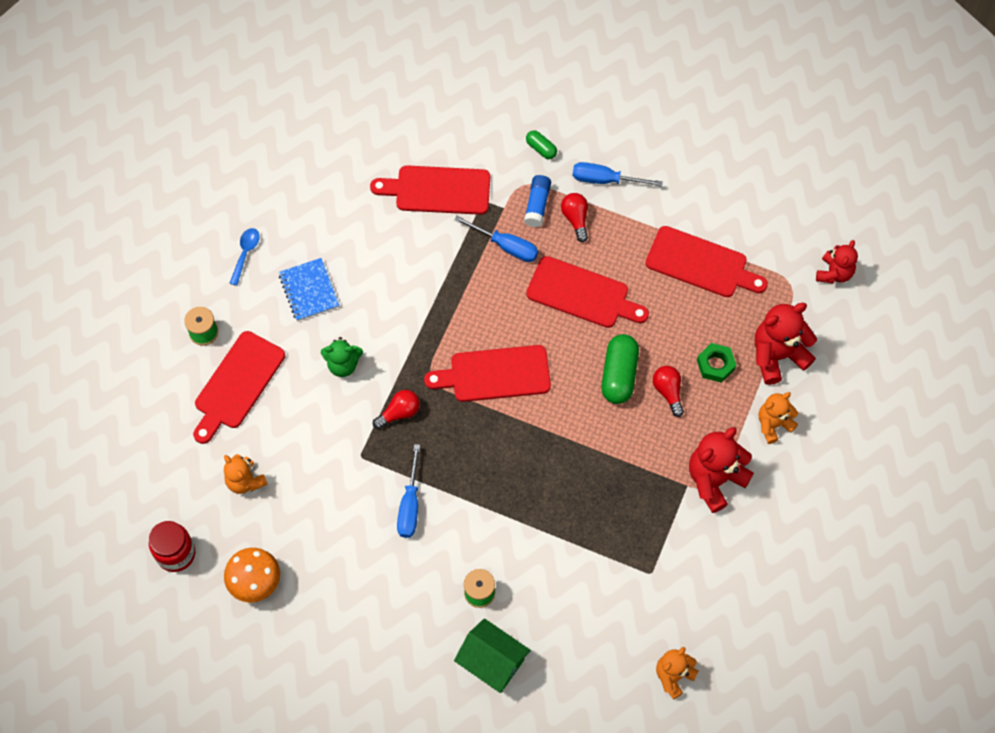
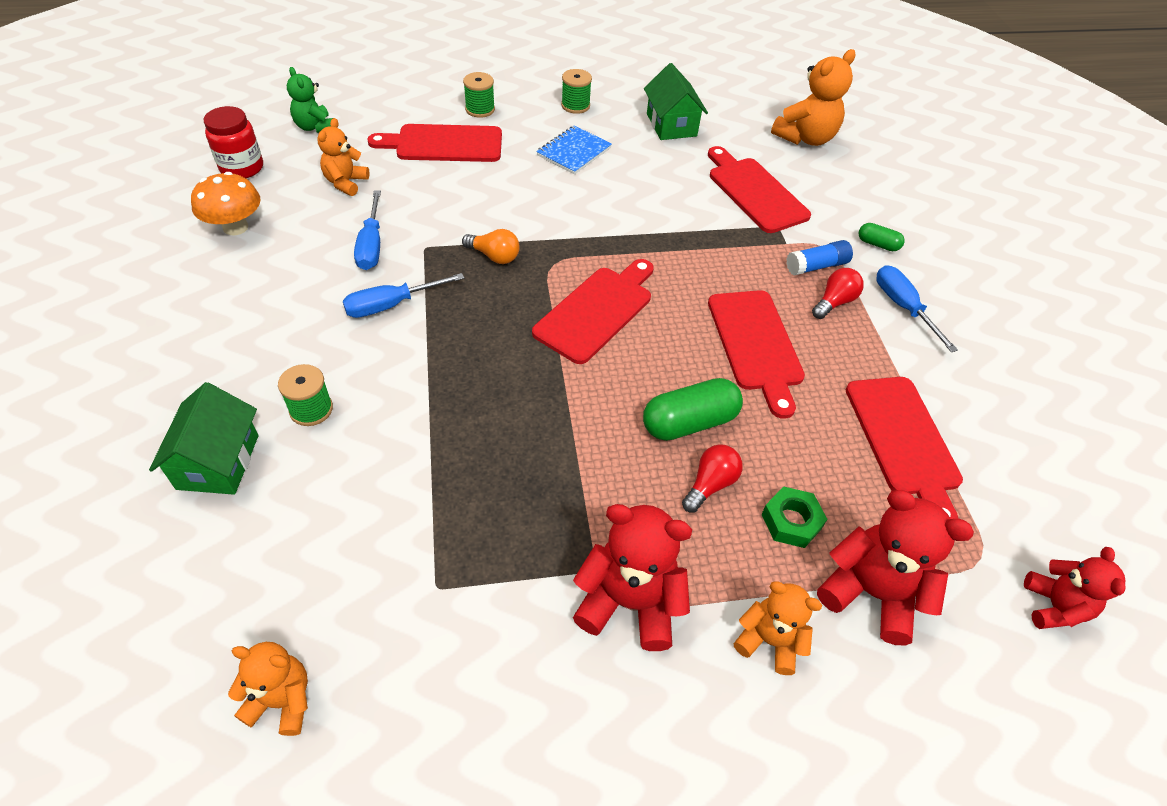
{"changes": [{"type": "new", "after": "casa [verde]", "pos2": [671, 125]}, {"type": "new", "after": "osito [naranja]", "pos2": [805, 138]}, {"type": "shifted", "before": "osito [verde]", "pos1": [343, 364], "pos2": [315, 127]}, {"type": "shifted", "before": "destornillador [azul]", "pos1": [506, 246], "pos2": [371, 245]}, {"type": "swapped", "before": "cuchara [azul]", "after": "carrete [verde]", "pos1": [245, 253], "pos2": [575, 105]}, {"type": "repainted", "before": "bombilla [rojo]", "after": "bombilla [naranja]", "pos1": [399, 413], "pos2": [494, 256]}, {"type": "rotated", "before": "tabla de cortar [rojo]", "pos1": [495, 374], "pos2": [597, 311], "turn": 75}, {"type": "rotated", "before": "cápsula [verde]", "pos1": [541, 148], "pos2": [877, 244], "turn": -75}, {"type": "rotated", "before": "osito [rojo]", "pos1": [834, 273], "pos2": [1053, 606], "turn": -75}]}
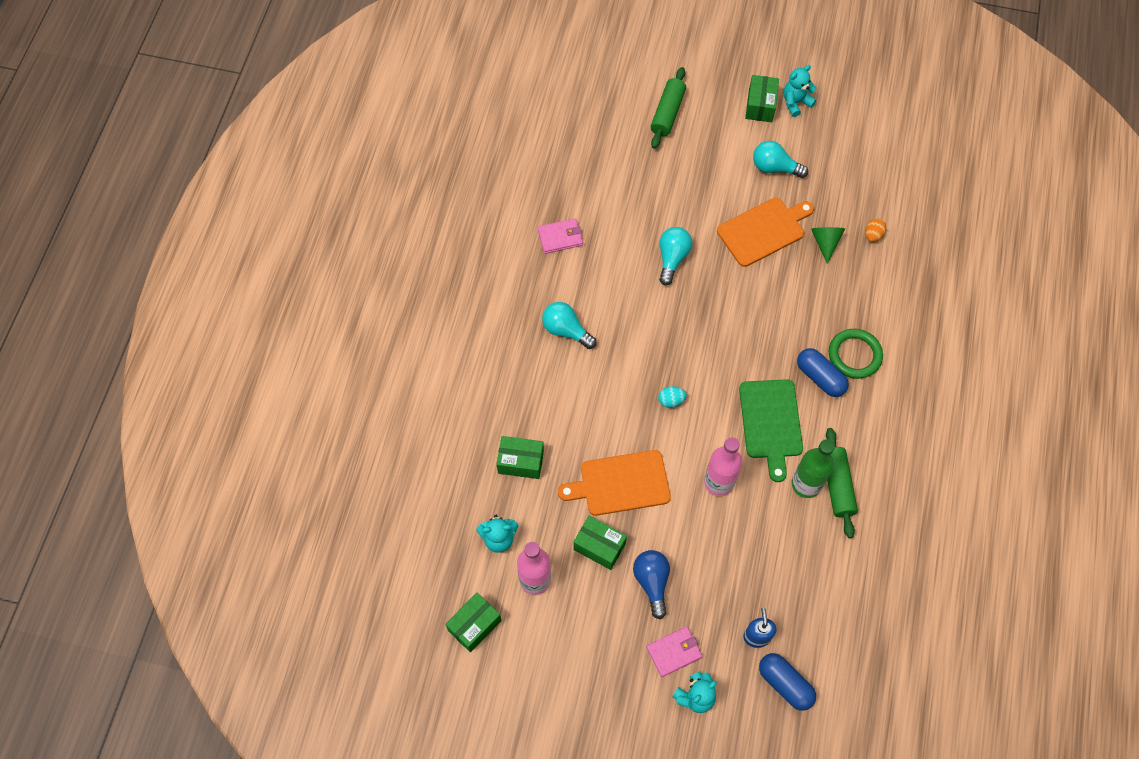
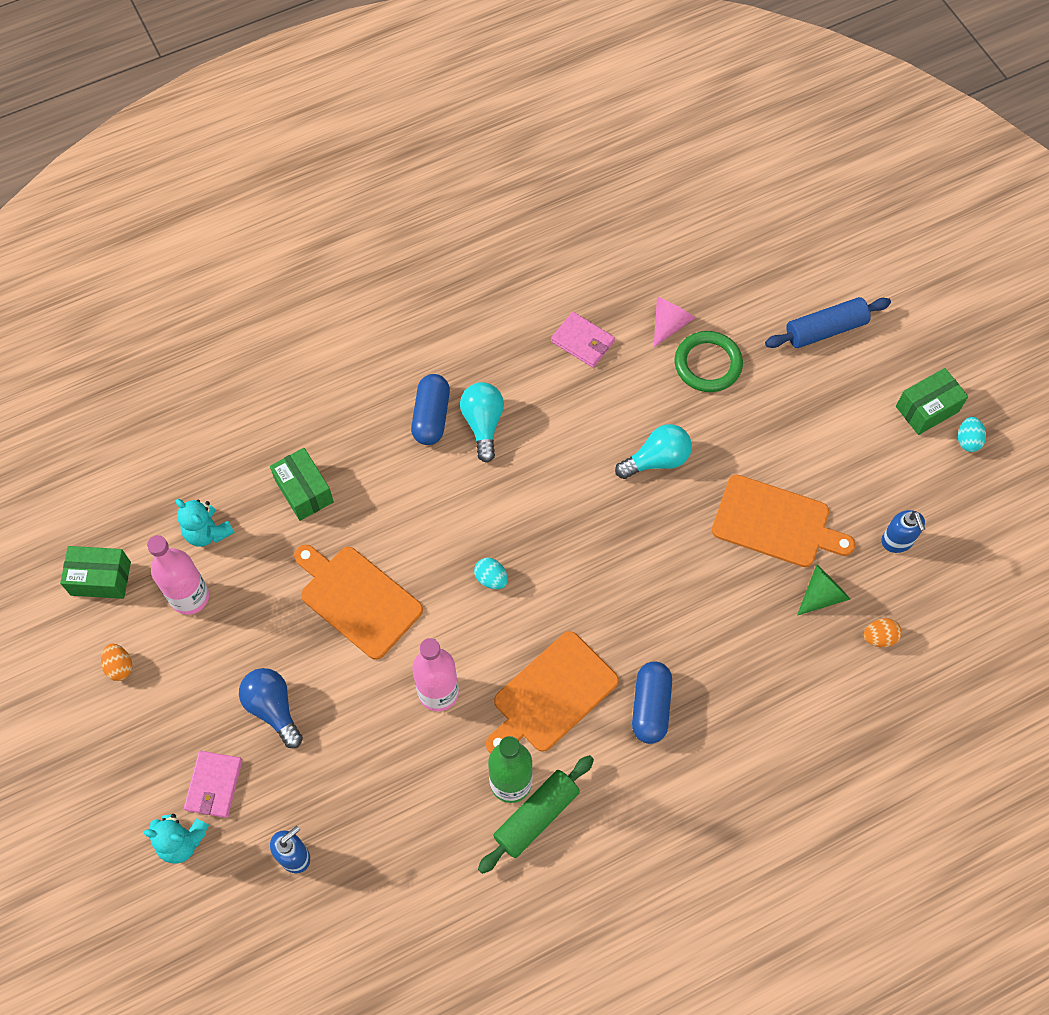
{"changes": [{"type": "gone", "before": "caja [verde]", "pos1": [599, 546]}, {"type": "gone", "before": "bombilla [turquesa]", "pos1": [774, 167]}, {"type": "new", "after": "huevo [naranja]", "pos2": [120, 666]}, {"type": "new", "after": "cono [rosa]", "pos2": [669, 324]}, {"type": "new", "after": "dispensador de jabón [azul]", "pos2": [897, 541]}, {"type": "shifted", "before": "cápsula [azul]", "pos1": [785, 684], "pos2": [431, 416]}, {"type": "shifted", "before": "anillo [verde]", "pos1": [854, 355], "pos2": [708, 364]}, {"type": "swapped", "before": "osito [turquesa]", "after": "huevo [turquesa]", "pos1": [795, 102], "pos2": [968, 440]}, {"type": "repainted", "before": "rodillo [verde]", "after": "rodillo [azul]", "pos1": [667, 113], "pos2": [825, 330]}, {"type": "repainted", "before": "tabla de cortar [verde]", "after": "tabla de cortar [naranja]", "pos1": [771, 423], "pos2": [551, 695]}, {"type": "rotated", "before": "bombilla [azul]", "pos1": [652, 582], "pos2": [273, 708], "turn": -75}, {"type": "rotated", "before": "cartera [rosa]", "pos1": [674, 652], "pos2": [214, 785], "turn": 75}]}
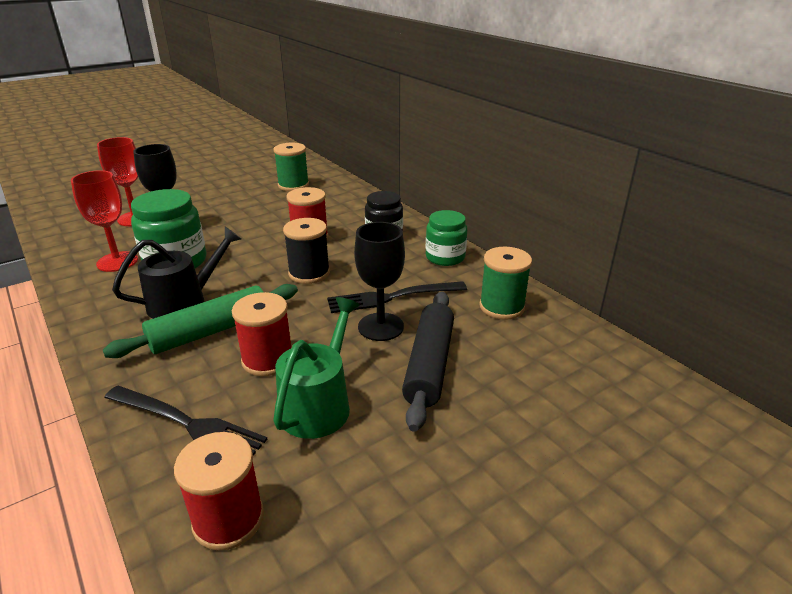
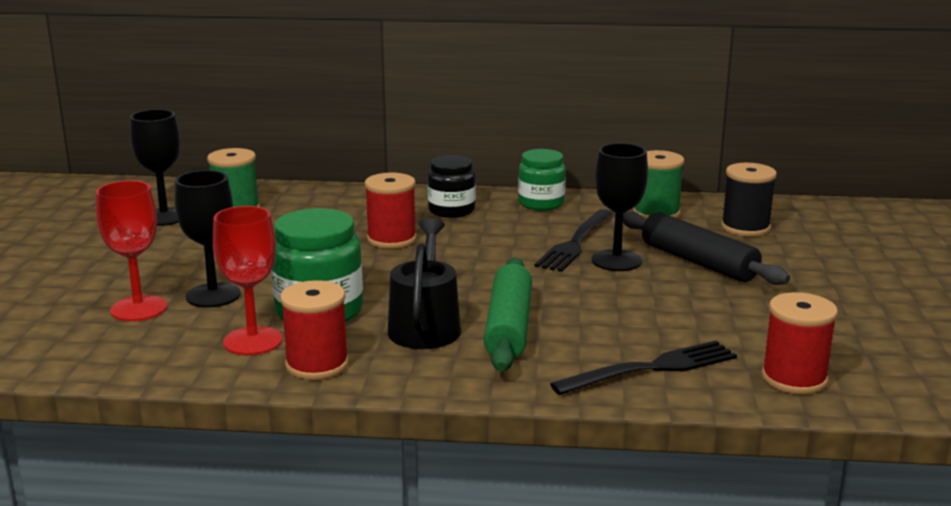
{"changes": [{"type": "gone", "before": "regadera [verde]", "pos1": [319, 404]}, {"type": "new", "after": "copa [negro]", "pos2": [164, 217]}, {"type": "shifted", "before": "carrete [rojo]", "pos1": [267, 360], "pos2": [317, 365]}, {"type": "shifted", "before": "carrete [negro]", "pos1": [309, 273], "pos2": [745, 228]}]}
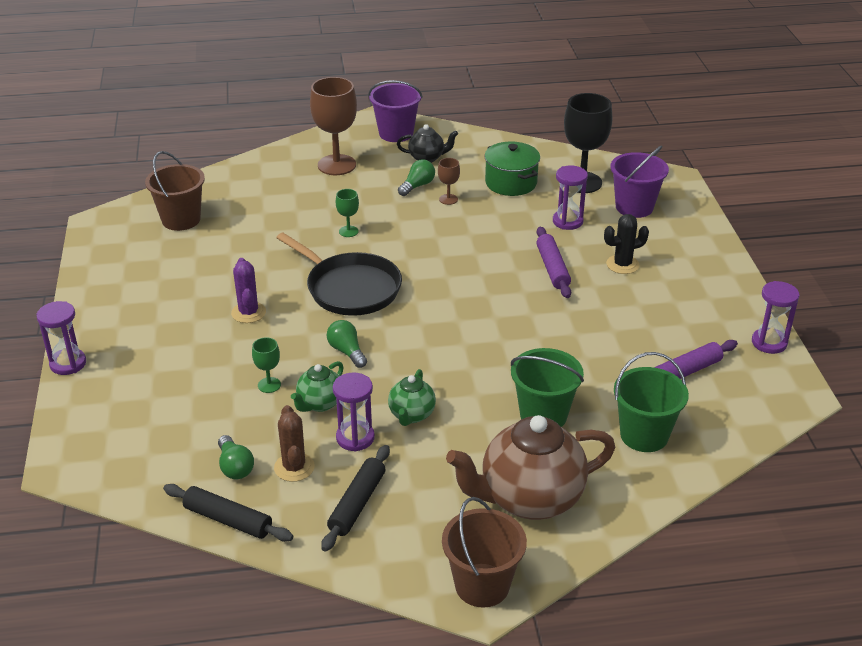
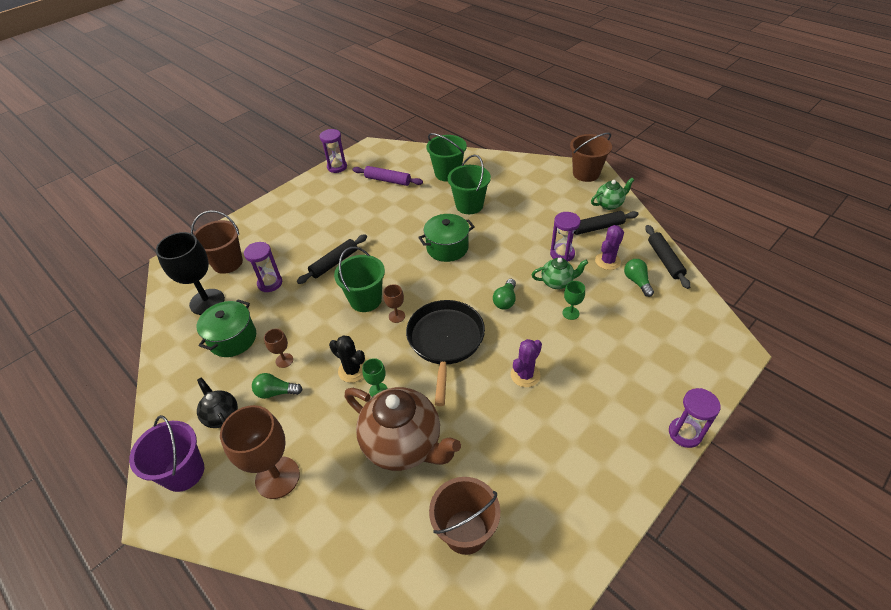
{"changes": [{"type": "new", "after": "balde [verde]", "pos2": [365, 300]}, {"type": "new", "after": "copa [marrón]", "pos2": [396, 316]}, {"type": "new", "after": "olla [verde]", "pos2": [447, 248]}, {"type": "shifted", "before": "tetera [verde]", "pos1": [411, 415], "pos2": [609, 204]}, {"type": "shifted", "before": "tetera [marrón]", "pos1": [529, 499], "pos2": [403, 444]}, {"type": "shifted", "before": "cactus [negro]", "pos1": [622, 264], "pos2": [352, 370]}, {"type": "repainted", "before": "cactus [marrón]", "after": "cactus [morado]", "pos1": [294, 467], "pos2": [607, 261]}, {"type": "repainted", "before": "rodillo [morado]", "after": "rodillo [negro]", "pos1": [552, 268], "pos2": [334, 263]}, {"type": "repainted", "before": "balde [morado]", "after": "balde [marrón]", "pos1": [634, 207], "pos2": [227, 263]}, {"type": "rotated", "before": "bombilla [verde]", "pos1": [235, 467], "pos2": [637, 282], "turn": -45}]}
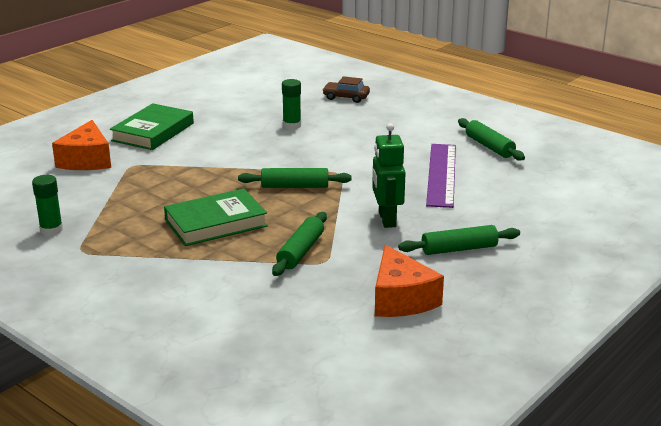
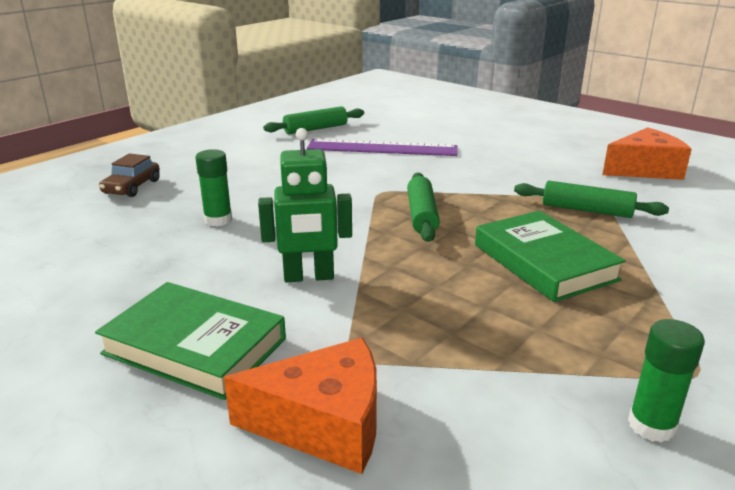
{"changes": [{"type": "gone", "before": "rodillo [verde]", "pos1": [459, 249]}, {"type": "shifted", "before": "robot [verde]", "pos1": [386, 219], "pos2": [309, 277]}]}
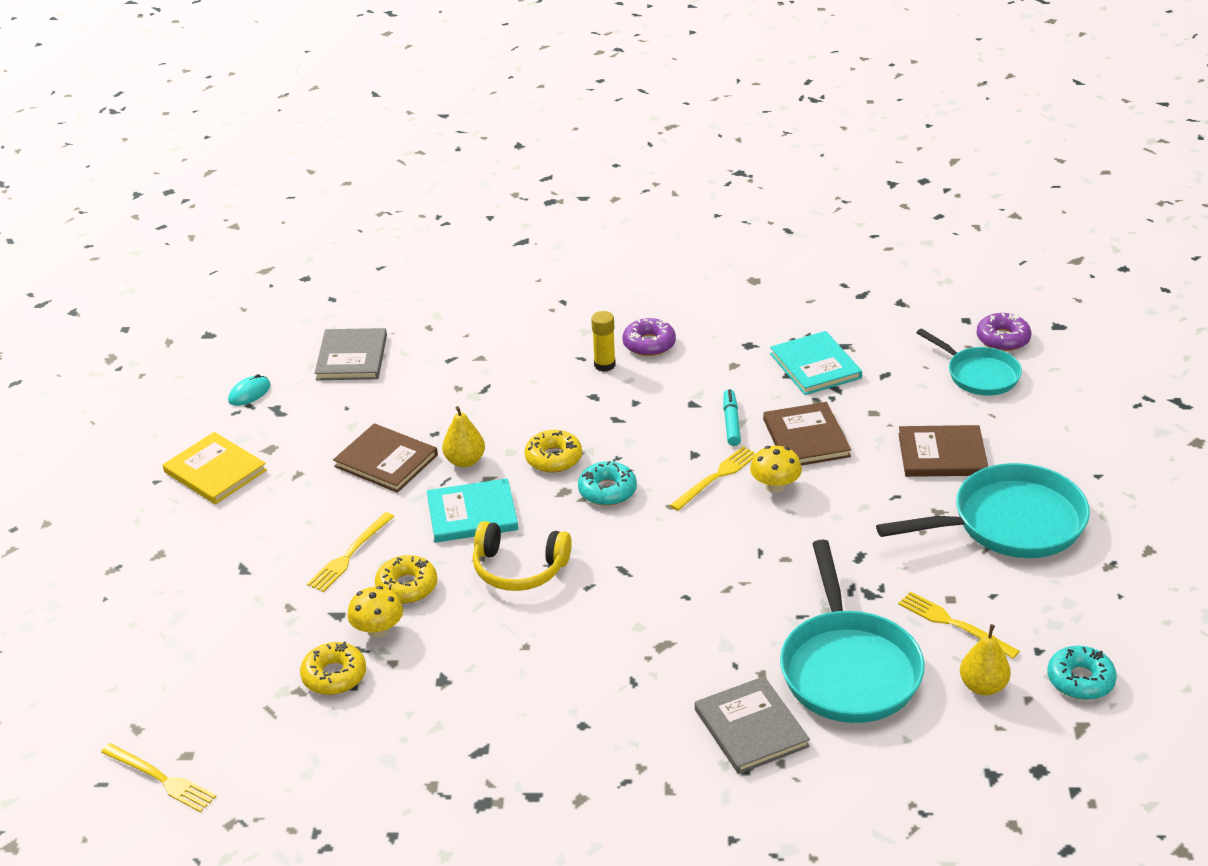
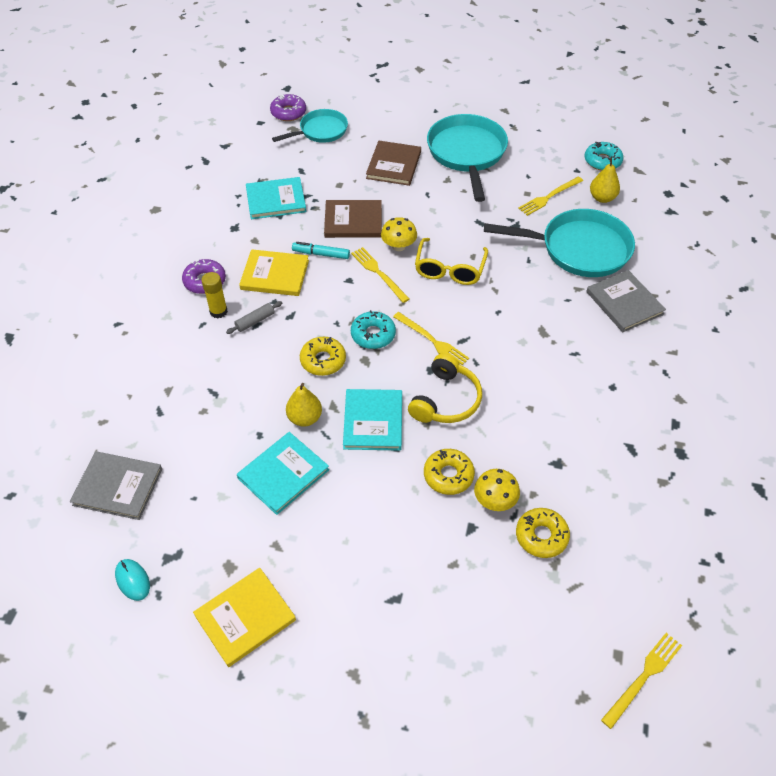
{"changes": [{"type": "new", "after": "rodillo [gris]", "pos2": [255, 321]}, {"type": "new", "after": "libro [amarillo]", "pos2": [275, 275]}, {"type": "new", "after": "gafas [amarillo]", "pos2": [449, 269]}, {"type": "shifted", "before": "tenedor [amarillo]", "pos1": [350, 554], "pos2": [432, 341]}, {"type": "repainted", "before": "libro [marrón]", "after": "libro [turquesa]", "pos1": [386, 461], "pos2": [283, 474]}, {"type": "rotated", "before": "libro [gris]", "pos1": [751, 728], "pos2": [624, 303], "turn": 75}]}
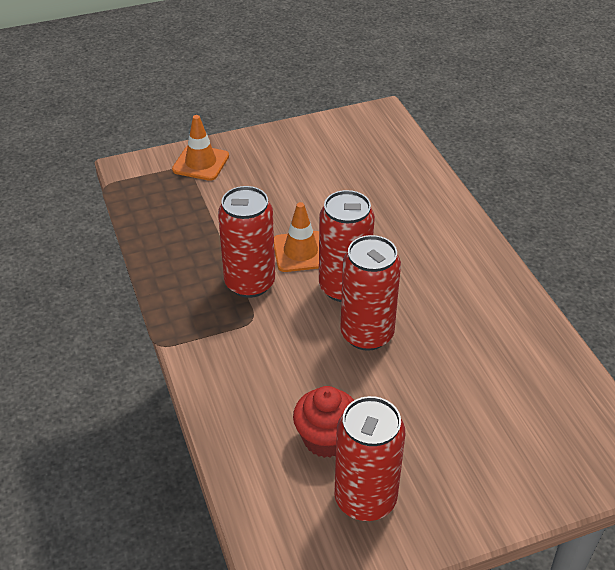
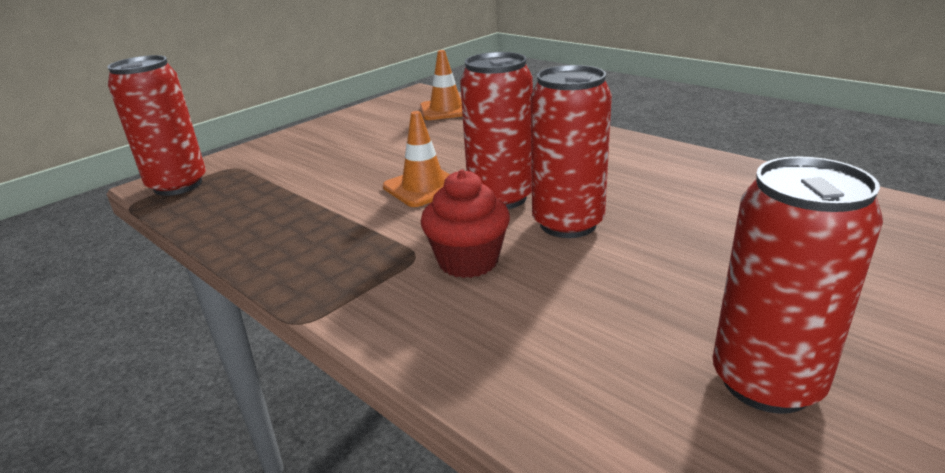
{"changes": [{"type": "shifted", "before": "cono de tráfico [naranja]", "pos1": [201, 163], "pos2": [446, 110]}, {"type": "shifted", "before": "lata [rojo]", "pos1": [250, 283], "pos2": [178, 185]}, {"type": "shifted", "before": "magdalena [rojo]", "pos1": [326, 439], "pos2": [468, 261]}]}
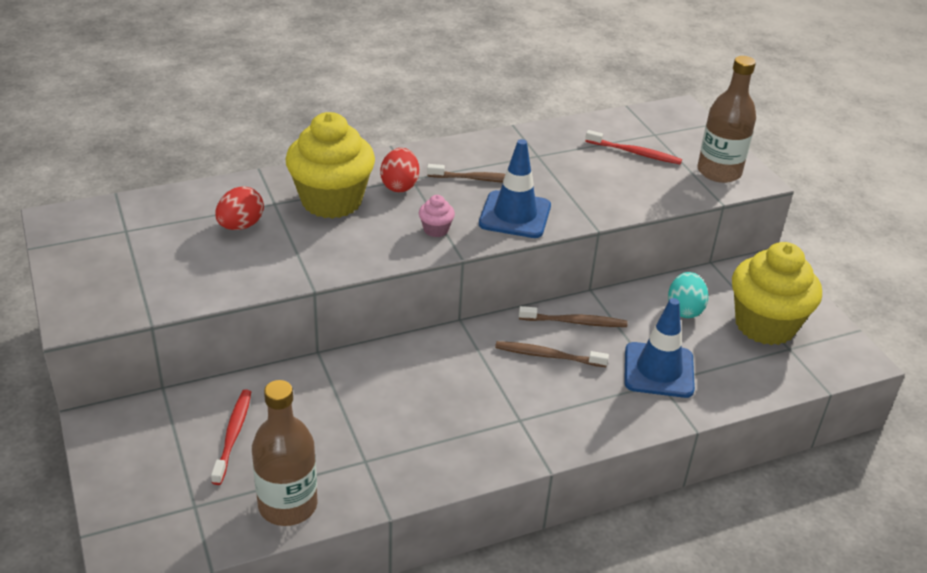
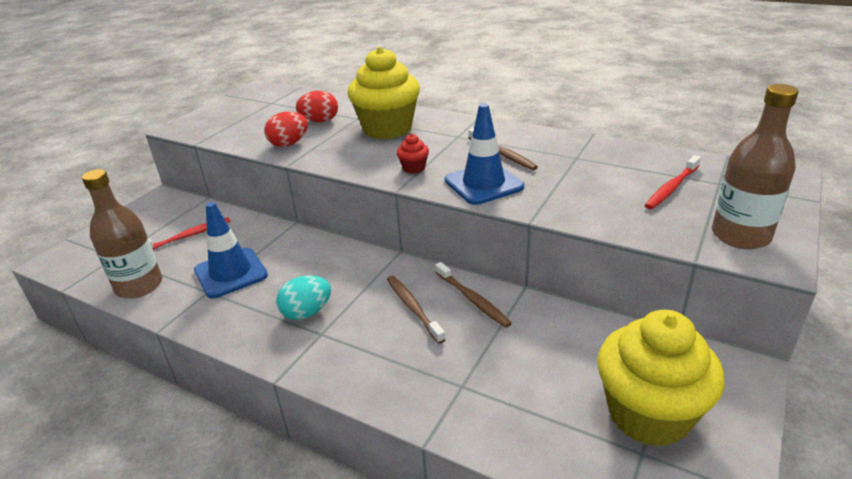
{"changes": [{"type": "shifted", "before": "huevo [rojo]", "pos1": [399, 185], "pos2": [289, 144]}, {"type": "shifted", "before": "cono de tráfico [azul]", "pos1": [658, 370], "pos2": [231, 273]}, {"type": "shifted", "before": "huevo [turquesa]", "pos1": [684, 310], "pos2": [307, 313]}, {"type": "repainted", "before": "magdalena [rosa]", "after": "magdalena [rojo]", "pos1": [436, 230], "pos2": [414, 168]}, {"type": "rotated", "before": "cepillo de dientes [rojo]", "pos1": [635, 153], "pos2": [671, 188], "turn": 60}]}
